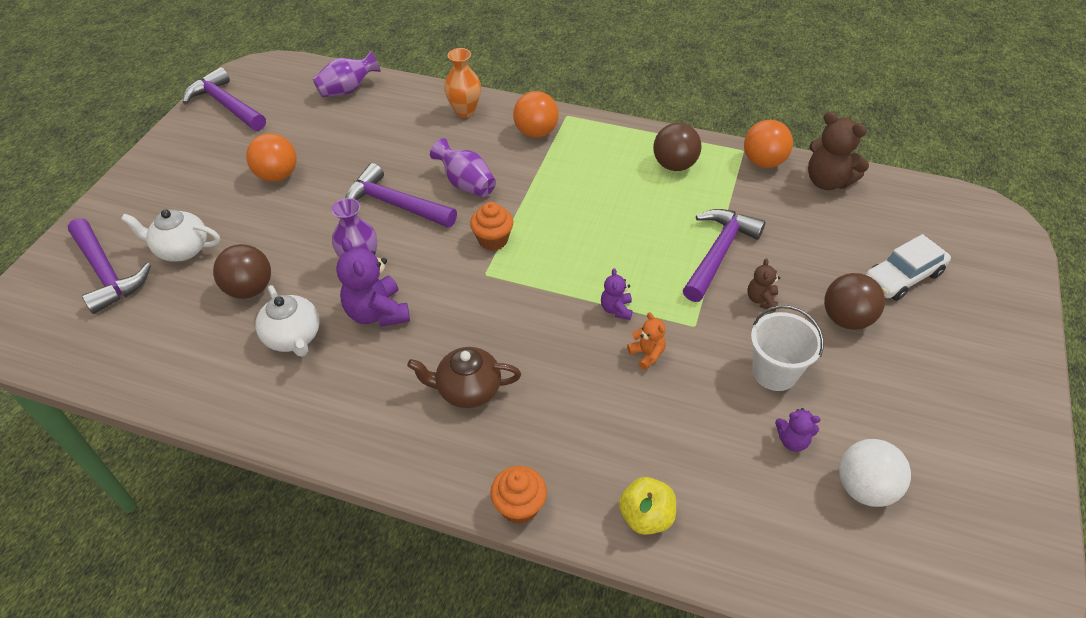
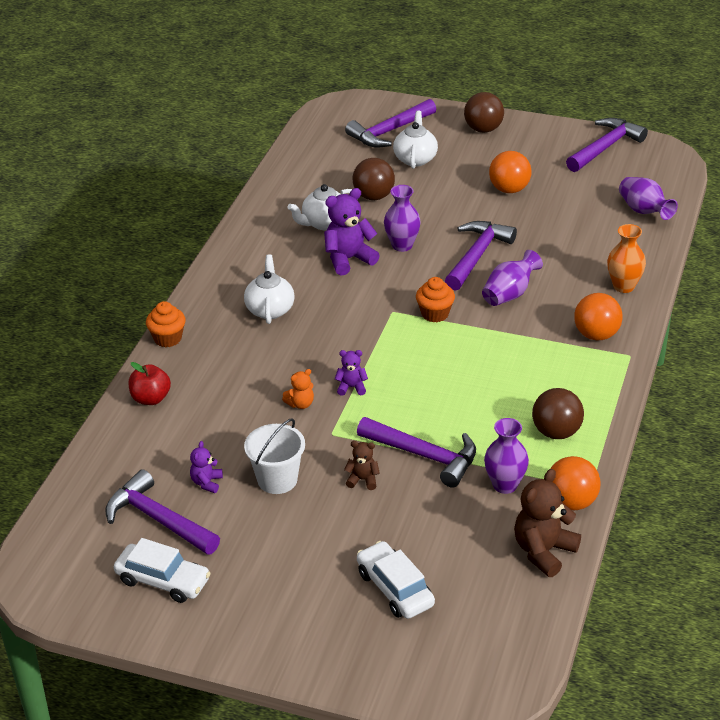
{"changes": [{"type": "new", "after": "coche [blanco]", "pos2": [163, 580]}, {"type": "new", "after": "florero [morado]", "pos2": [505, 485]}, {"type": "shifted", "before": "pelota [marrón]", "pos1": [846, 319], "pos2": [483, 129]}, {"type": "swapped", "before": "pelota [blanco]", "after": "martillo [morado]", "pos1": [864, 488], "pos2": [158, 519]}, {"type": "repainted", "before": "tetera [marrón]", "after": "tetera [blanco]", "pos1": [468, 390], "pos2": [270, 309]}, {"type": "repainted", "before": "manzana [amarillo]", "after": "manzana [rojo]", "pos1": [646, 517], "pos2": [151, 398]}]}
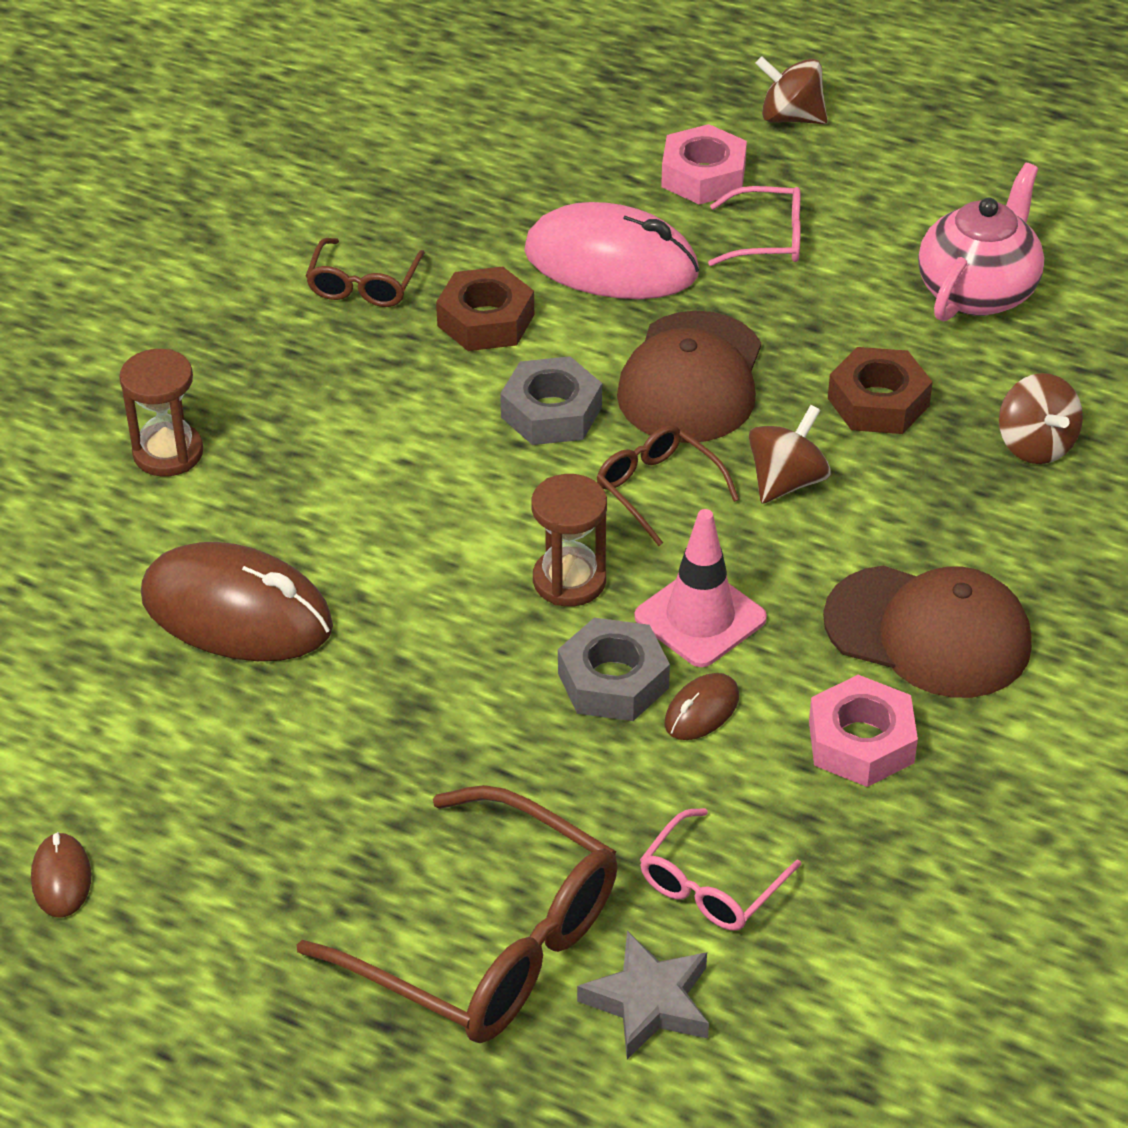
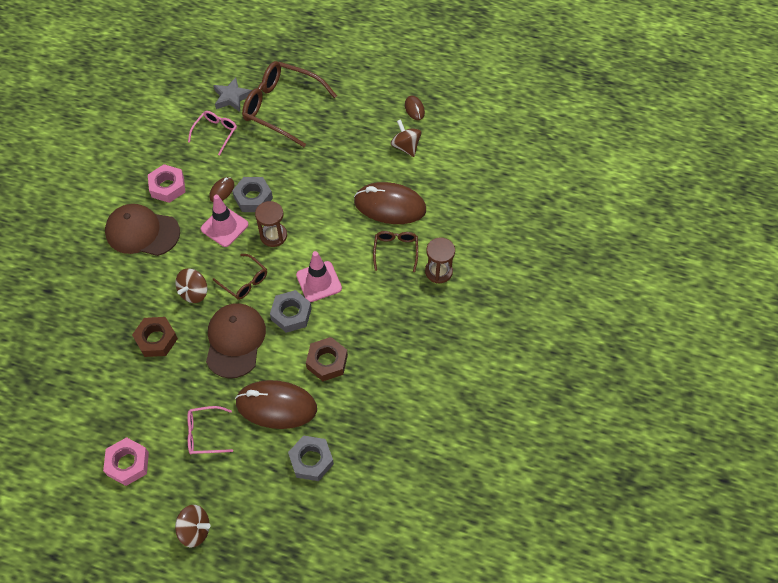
{"changes": [{"type": "gone", "before": "tetera [rosa]", "pos1": [978, 291]}, {"type": "new", "after": "tuerca [gris]", "pos2": [311, 460]}, {"type": "new", "after": "cono de tráfico [rosa]", "pos2": [319, 281]}, {"type": "shifted", "before": "gafas [marrón]", "pos1": [363, 285], "pos2": [396, 250]}, {"type": "shifted", "before": "tuerca [rosa]", "pos1": [703, 176], "pos2": [128, 463]}, {"type": "shifted", "before": "peonza [marrón]", "pos1": [1035, 445], "pos2": [406, 146]}, {"type": "repainted", "before": "ratón [rosa]", "after": "ratón [marrón]", "pos1": [611, 263], "pos2": [276, 406]}]}
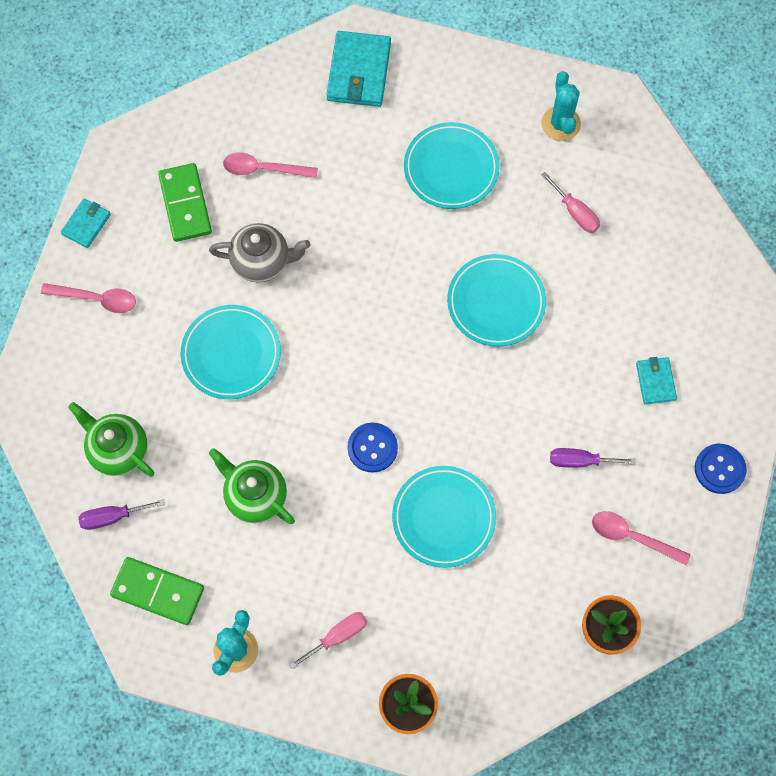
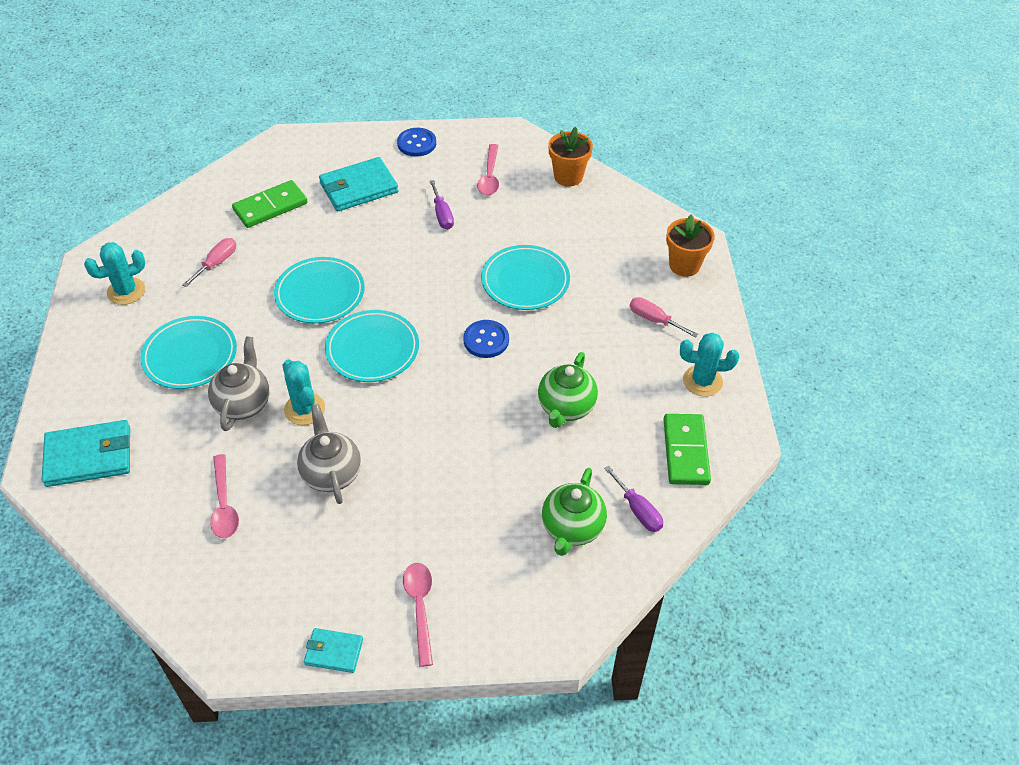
{"changes": [{"type": "new", "after": "tetera [gris]", "pos2": [243, 404]}, {"type": "new", "after": "cactus [turquesa]", "pos2": [304, 409]}, {"type": "shifted", "before": "ficha de dominó [verde]", "pos1": [185, 204], "pos2": [270, 206]}, {"type": "shifted", "before": "plato [turquesa]", "pos1": [231, 354], "pos2": [372, 349]}, {"type": "scaled", "before": "cartera [turquesa]", "pos1": [655, 381], "pos2": [358, 188], "scale": 1.81}]}
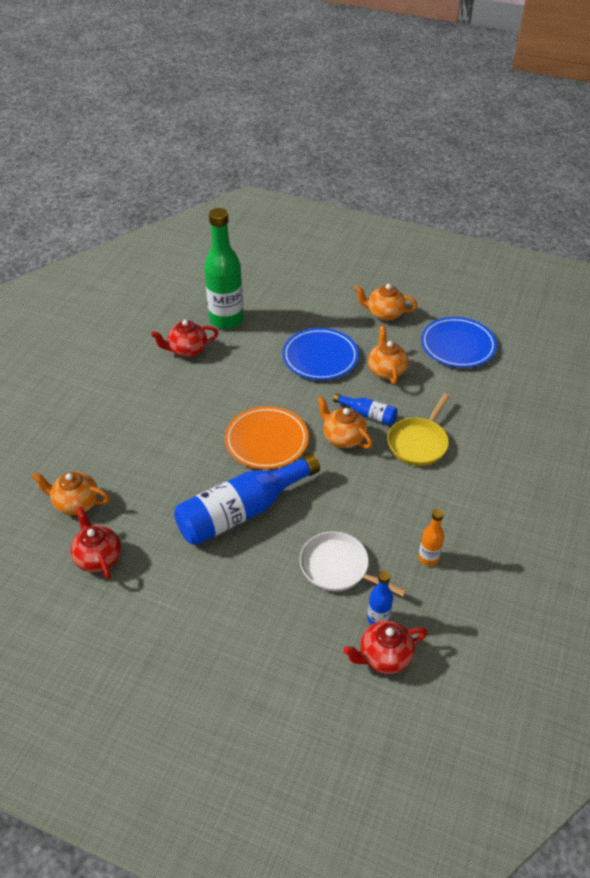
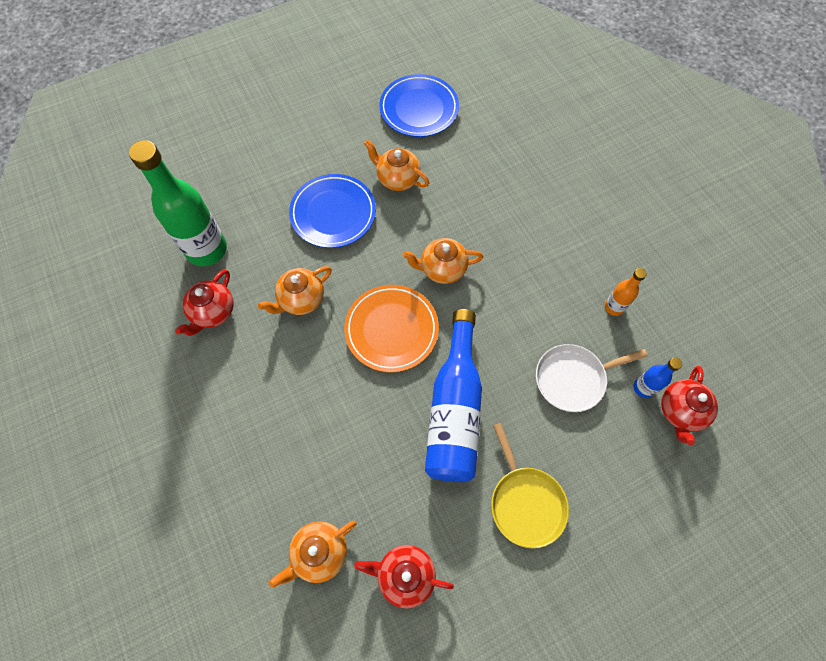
{"changes": [{"type": "gone", "before": "botella [azul]", "pos1": [368, 414]}, {"type": "shifted", "before": "tetera [naranja]", "pos1": [384, 314], "pos2": [301, 299]}, {"type": "shifted", "before": "sartén [amarillo]", "pos1": [418, 443], "pos2": [525, 502]}]}
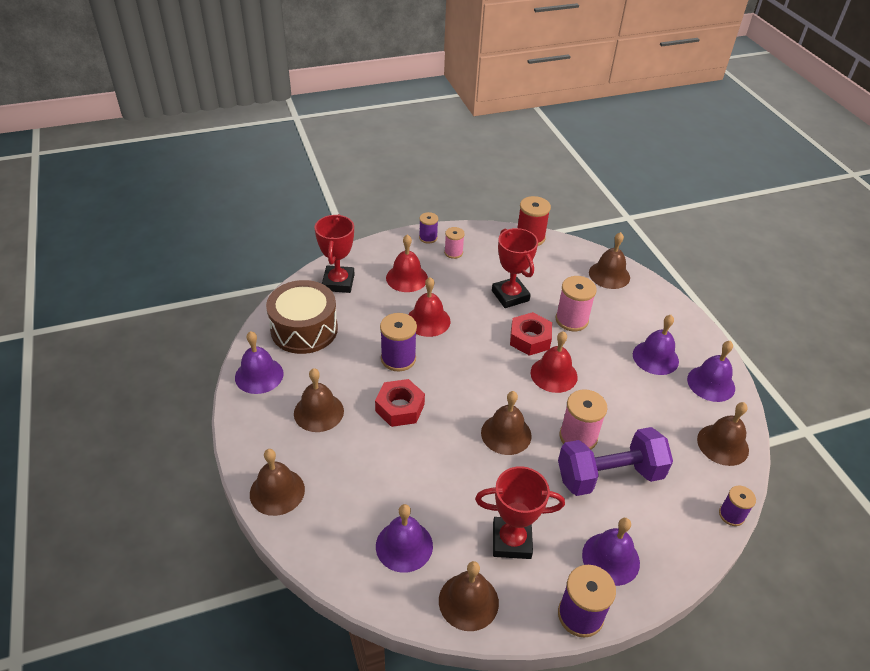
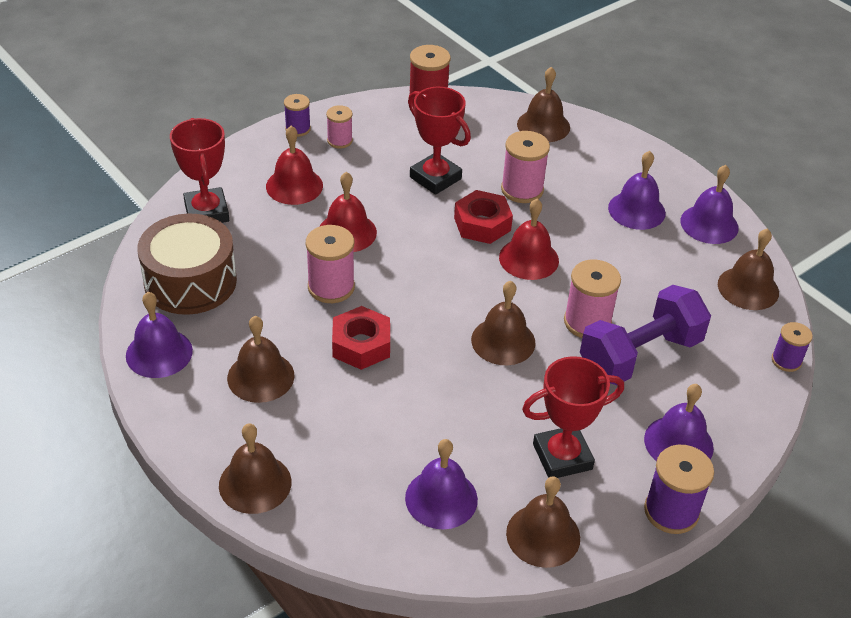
{"changes": [{"type": "repainted", "before": "carrete [morado]", "after": "carrete [rosa]", "pos1": [398, 358], "pos2": [331, 287]}]}
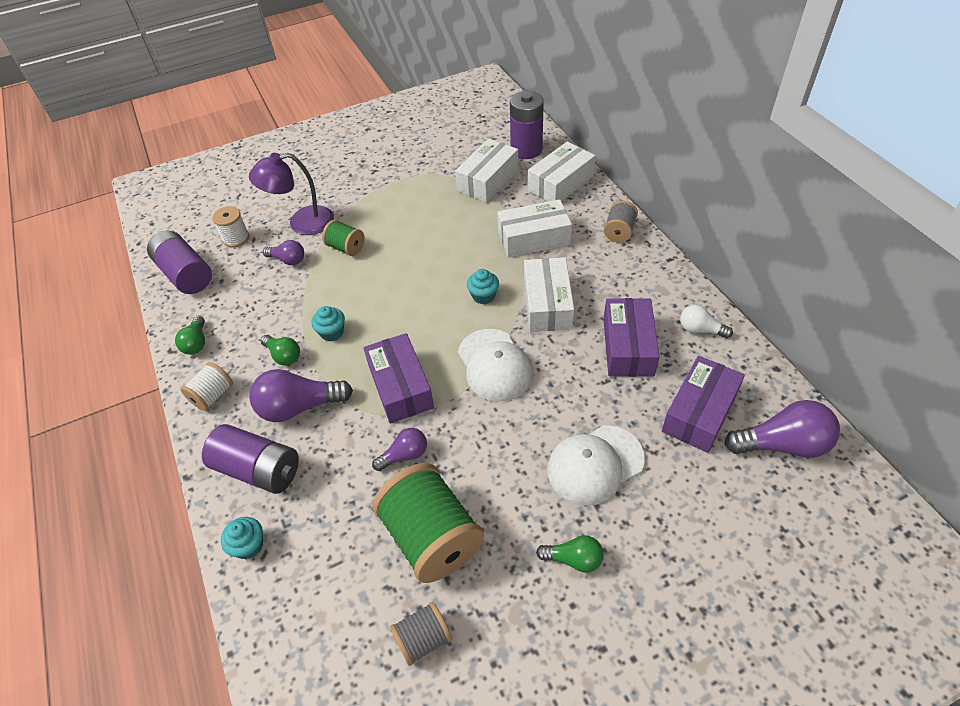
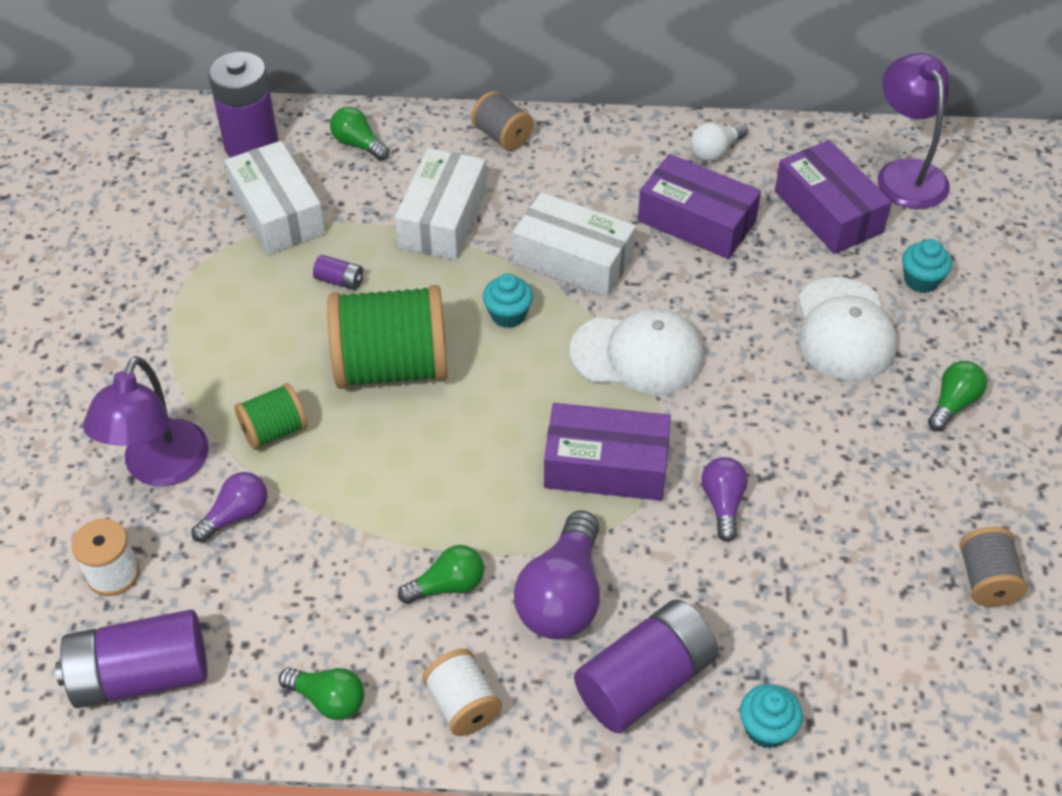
{"changes": [{"type": "new", "after": "pila [morado]", "pos2": [340, 281]}, {"type": "shifted", "before": "magdalena [turquesa]", "pos1": [332, 332], "pos2": [921, 280]}, {"type": "shifted", "before": "carrete [verde]", "pos1": [431, 537], "pos2": [391, 366]}, {"type": "swapped", "before": "caja [blanco]", "after": "bombilla [verde]", "pos1": [560, 183], "pos2": [358, 144]}, {"type": "swapped", "before": "bombilla [morado]", "after": "lámpara [morado]", "pos1": [782, 444], "pos2": [906, 173]}]}
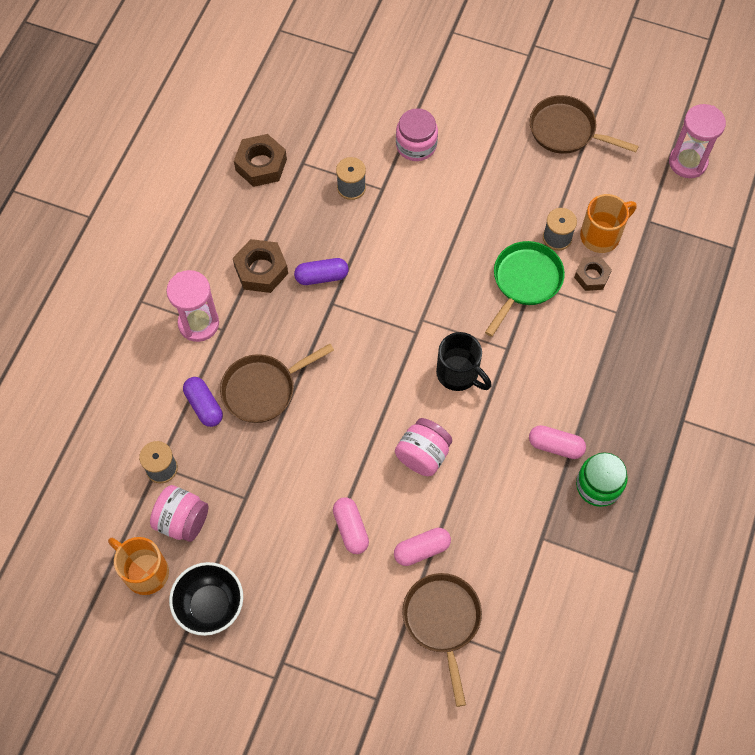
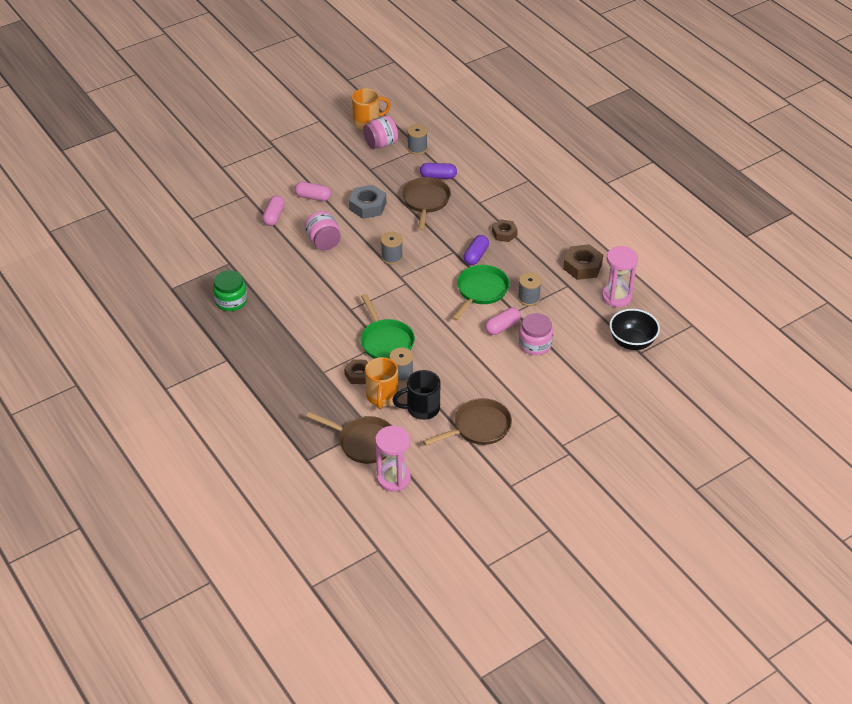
{"changes": [{"type": "new", "after": "tuerca [gris]", "pos2": [367, 206]}, {"type": "new", "after": "carrete [gris]", "pos2": [392, 257]}, {"type": "new", "after": "sartén [verde]", "pos2": [481, 291]}, {"type": "shifted", "before": "reloj de arena [rosa]", "pos1": [198, 323], "pos2": [616, 297]}, {"type": "shifted", "before": "cuenco [negro]", "pos1": [210, 605], "pos2": [632, 342]}, {"type": "shifted", "before": "sartén [marrón]", "pos1": [442, 621], "pos2": [364, 442]}, {"type": "shifted", "before": "taza [negro]", "pos1": [459, 374], "pos2": [421, 408]}, {"type": "shifted", "before": "cápsula [rosa]", "pos1": [555, 446], "pos2": [502, 327]}, {"type": "scaled", "before": "tuerca [marrón]", "pos1": [261, 270], "pos2": [504, 233], "scale": 0.66}]}
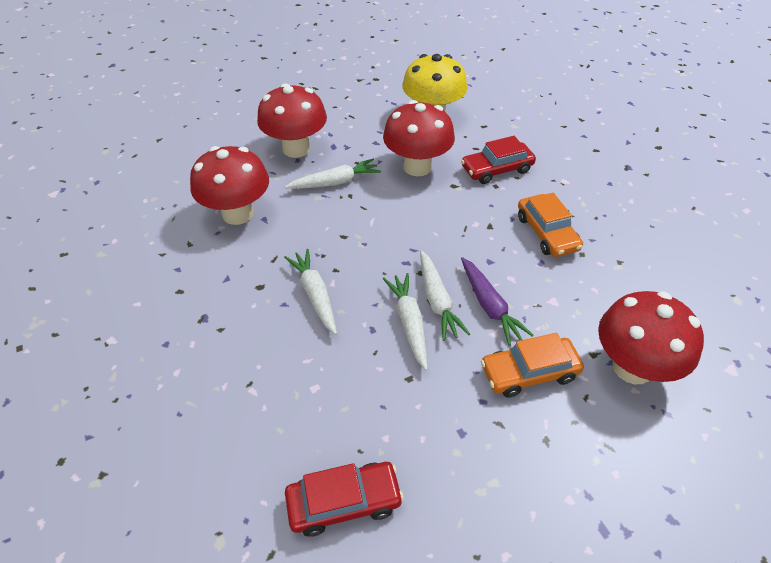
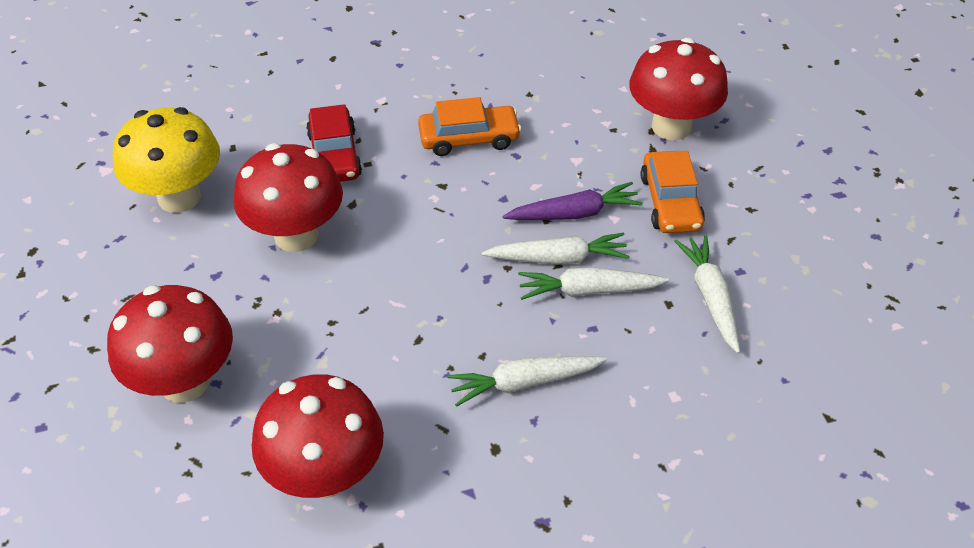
{"changes": [{"type": "gone", "before": "coche [rojo]", "pos1": [344, 502]}, {"type": "shifted", "before": "zanahoria [blanco]", "pos1": [335, 182], "pos2": [710, 297]}]}
